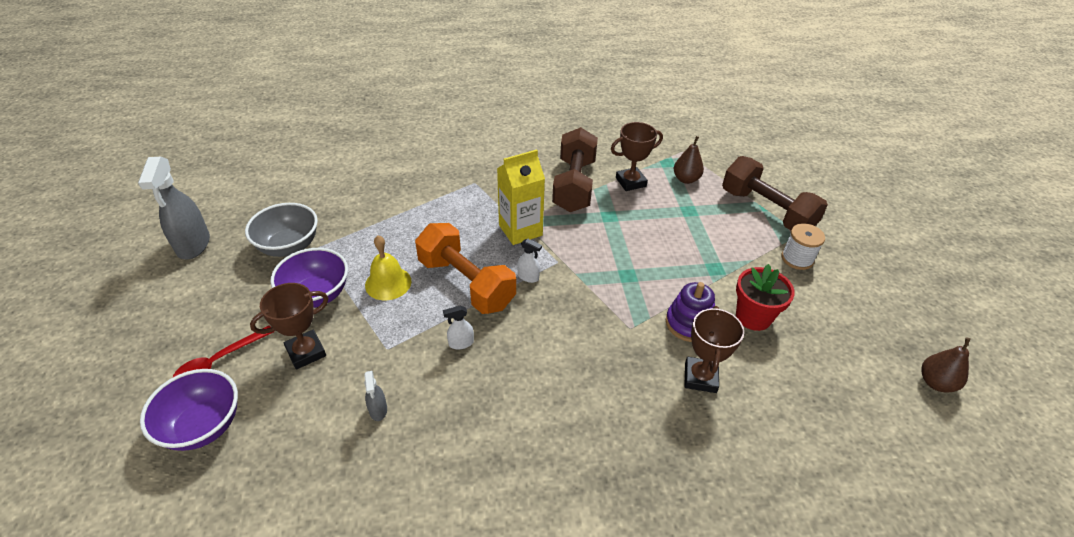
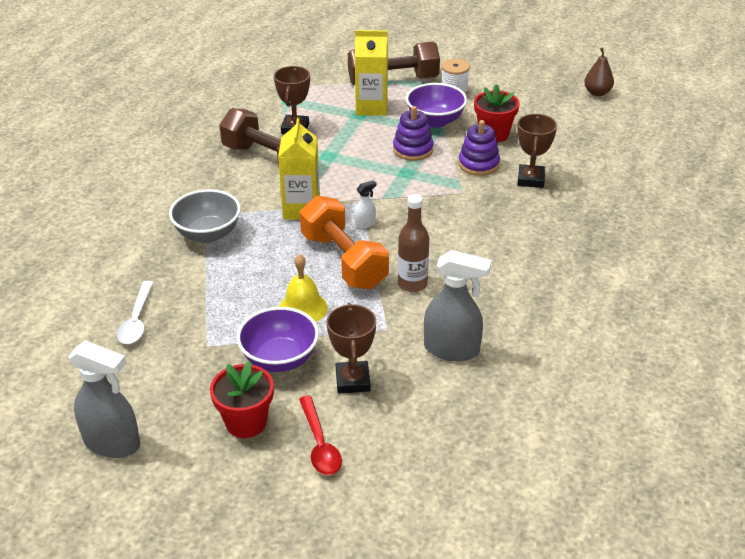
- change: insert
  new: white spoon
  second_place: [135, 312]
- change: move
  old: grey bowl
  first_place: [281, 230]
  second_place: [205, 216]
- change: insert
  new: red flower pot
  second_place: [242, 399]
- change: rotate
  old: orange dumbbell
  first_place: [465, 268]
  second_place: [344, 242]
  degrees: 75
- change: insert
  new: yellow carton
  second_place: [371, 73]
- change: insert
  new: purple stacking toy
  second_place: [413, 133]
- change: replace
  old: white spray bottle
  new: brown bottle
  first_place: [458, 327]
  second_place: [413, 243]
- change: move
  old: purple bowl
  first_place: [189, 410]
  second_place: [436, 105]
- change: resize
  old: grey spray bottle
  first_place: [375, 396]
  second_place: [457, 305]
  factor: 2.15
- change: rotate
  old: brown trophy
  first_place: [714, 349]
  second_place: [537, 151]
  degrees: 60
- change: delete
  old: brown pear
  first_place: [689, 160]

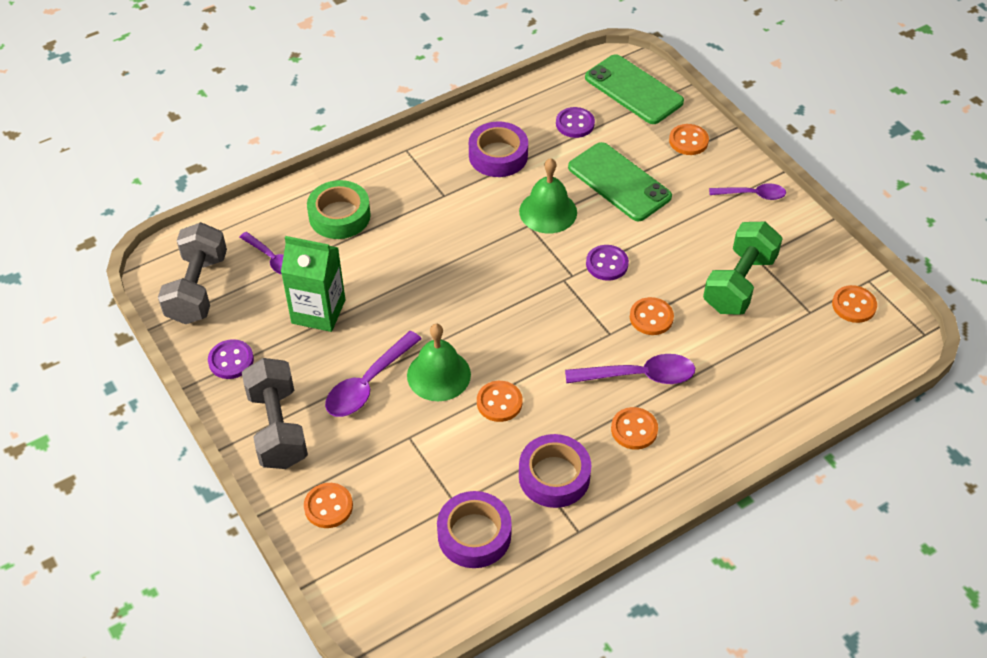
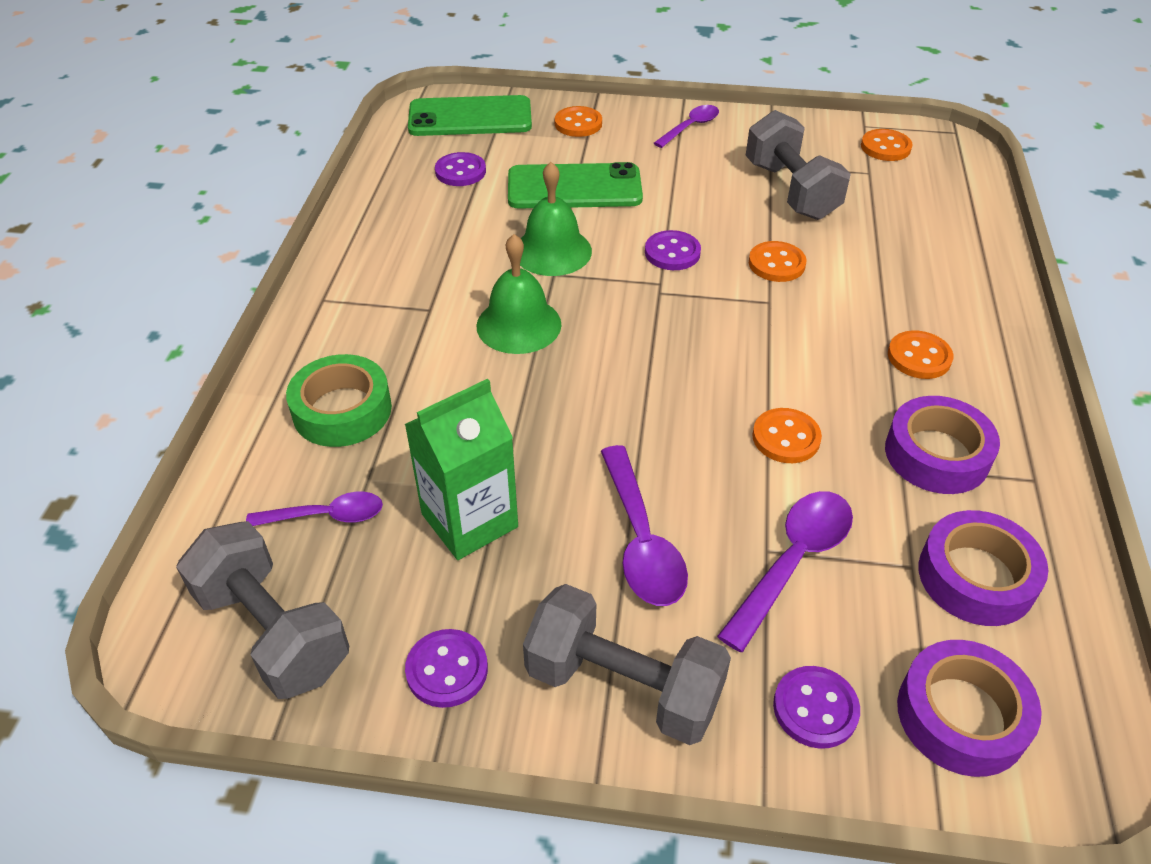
- change: move
  old: green bell
  first_place: [439, 362]
  second_place: [519, 294]
- change: move
  old: purple spoon
  first_place: [630, 369]
  second_place: [785, 571]
- change: recolor
  old: green dumbbell
  new: grey dumbbell
  first_place: [743, 268]
  second_place: [798, 165]
- change: recolor
  old: orange button
  new: purple button
  first_place: [328, 505]
  second_place: [816, 707]
- change: move
  old: purple tape
  first_place: [498, 149]
  second_place: [969, 708]

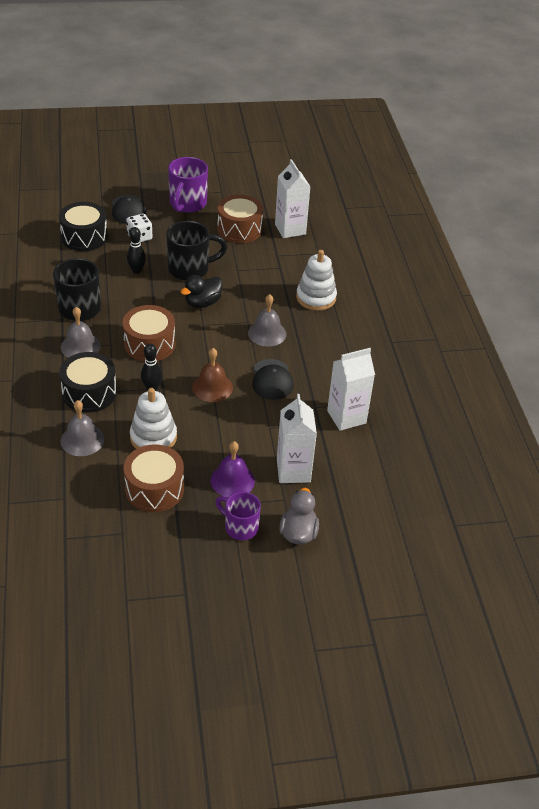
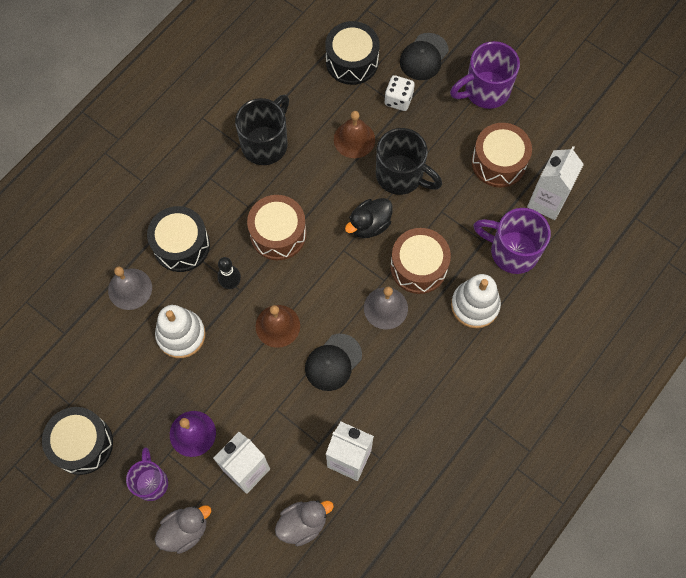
- change: insert
  new: black drum
  second_place: [77, 441]
- change: insert
  new: grey duck
  second_place: [304, 523]
- change: replace
  old: black bowling pin
  new: brown bell
  first_place: [136, 250]
  second_place: [354, 134]
- change: rotate
  old: black duck
  first_place: [201, 291]
  second_place: [369, 218]
  degrees: -45
- change: move
  old: brown drum
  first_place: [154, 478]
  second_place: [420, 261]
- change: insert
  new: purple mug
  second_place: [512, 241]
- change: delete
  old: grey bell
  first_place: [81, 332]

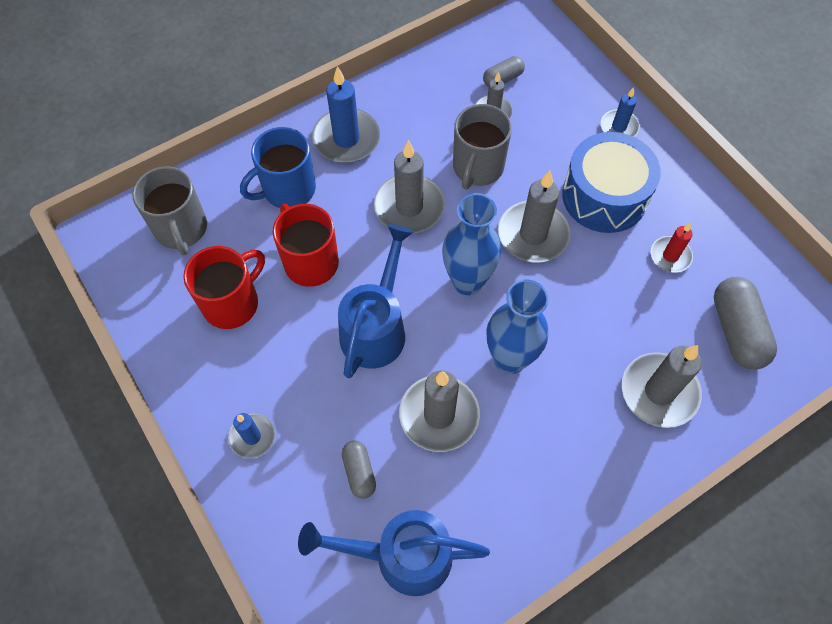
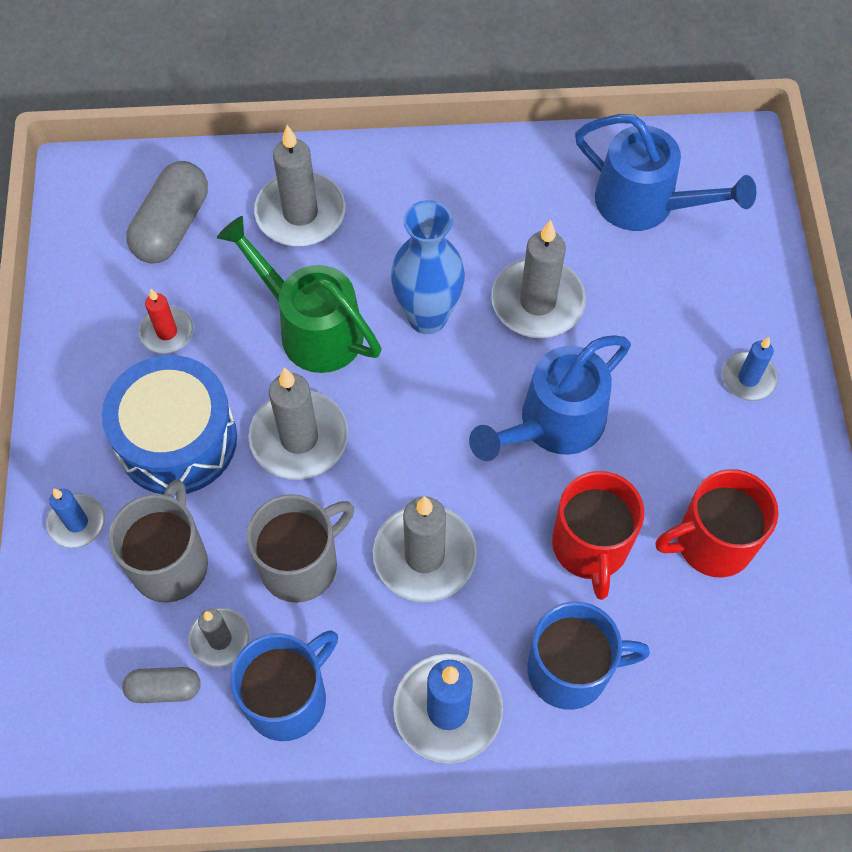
- change: move
  old: grey mug
  first_place: [169, 210]
  second_place: [158, 541]
- change: insert
  new: green watering can
  second_place: [299, 294]
- change: insert
  new: blue mug
  second_place: [284, 685]
- change: delete
  old: grey capsule
  first_place: [359, 470]
- change: delete
  old: blue vase
  first_place: [471, 244]

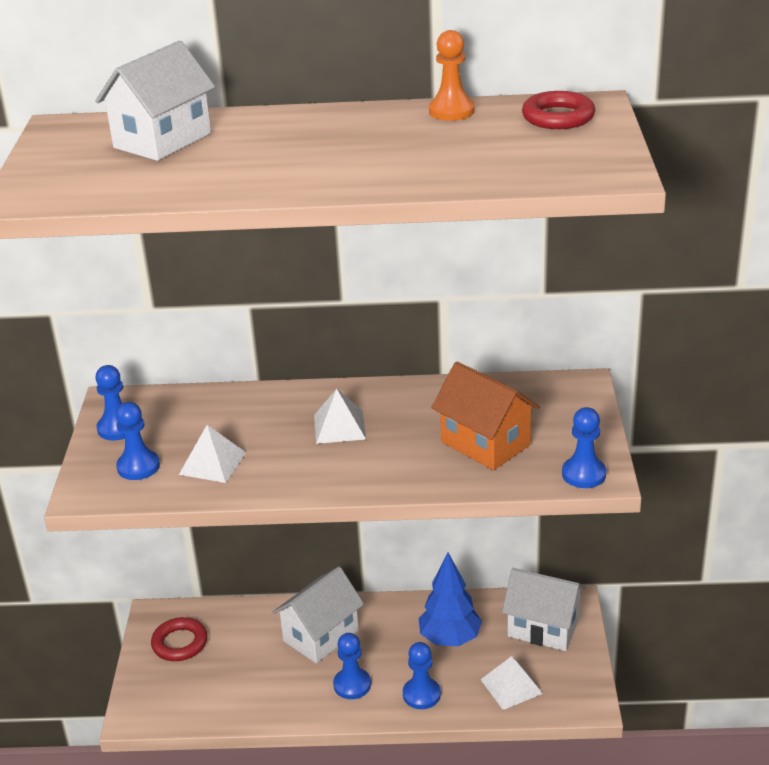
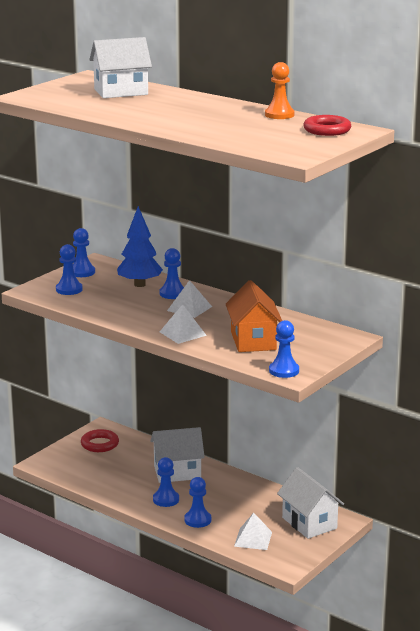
- change: move
  old: blue tree
  first_place: [450, 599]
  second_place: [140, 246]
- change: insert
  new: blue pawn
  second_place: [172, 273]
- change: move
  old: white pyramid
  first_place: [212, 454]
  second_place: [183, 324]

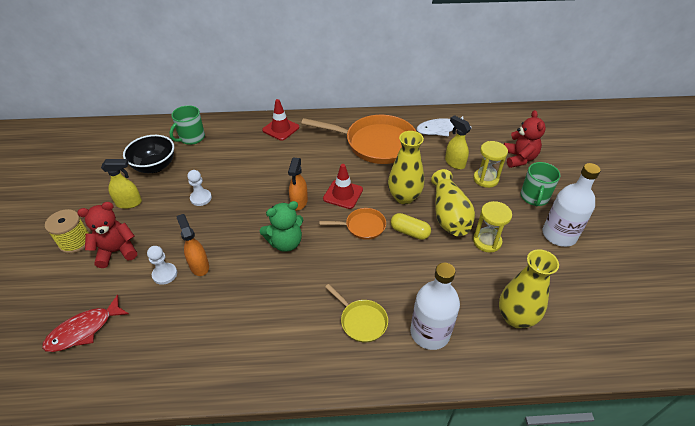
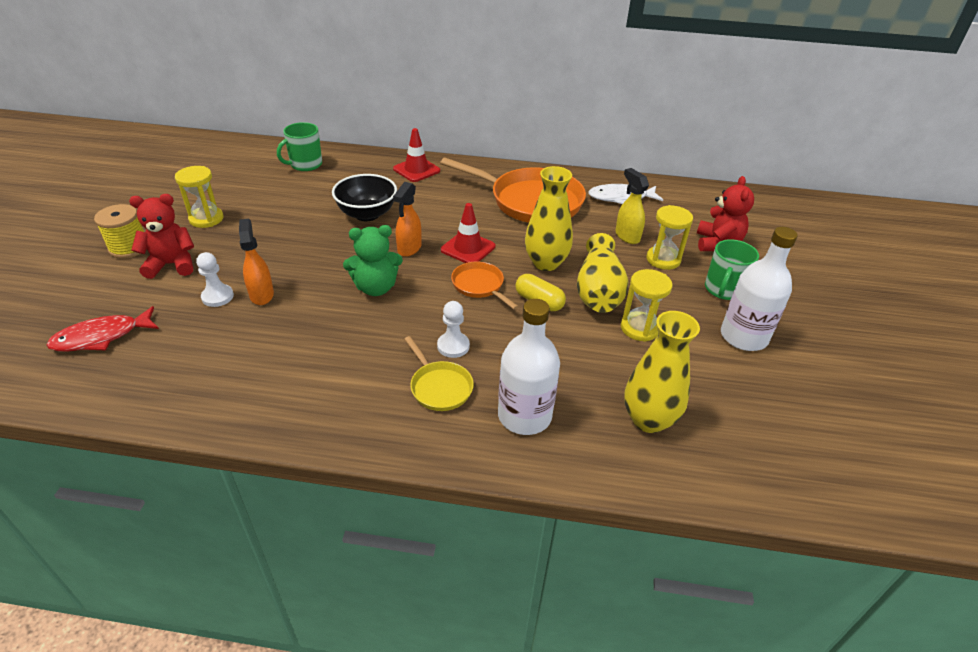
- change: replace
  old: yellow spray bottle
  new: yellow hourglass
  first_place: [121, 184]
  second_place: [199, 197]
- change: move
  old: black bowl
  first_place: [148, 154]
  second_place: [364, 197]
- change: move
  old: white pawn
  first_place: [199, 188]
  second_place: [453, 329]
- change: rotate
  old: orange pan
  first_place: [352, 224]
  second_place: [485, 286]
  degrees: -135

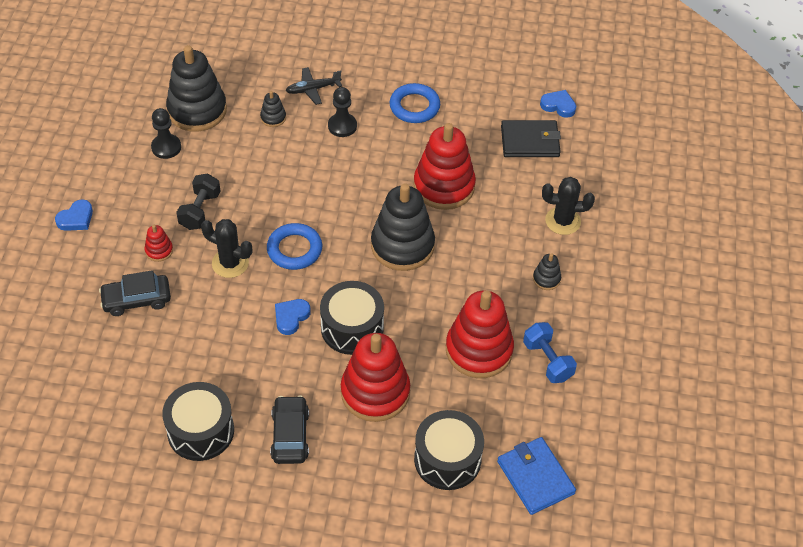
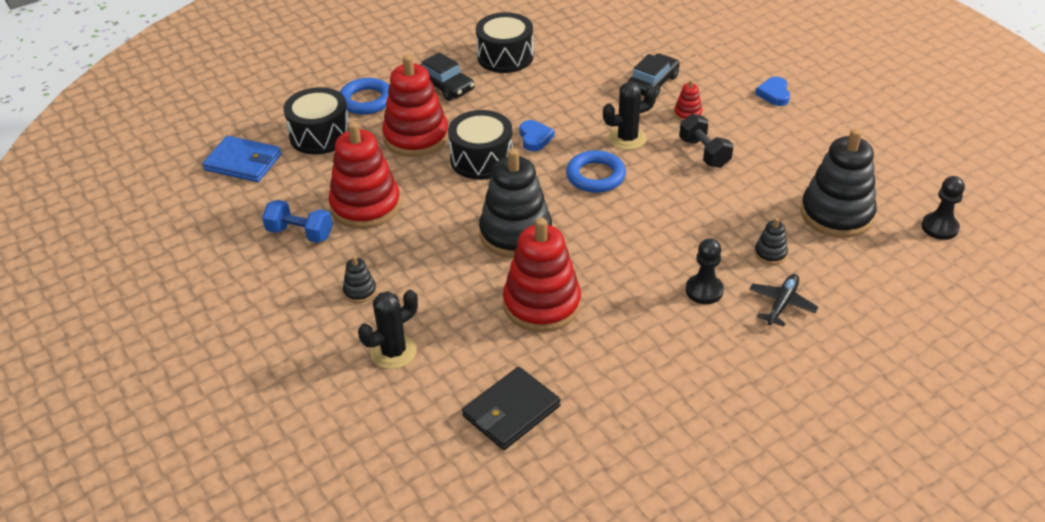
- change: move
  old: blue ring
  first_place: [414, 103]
  second_place: [364, 96]
- change: move
  old: black pawn
  first_place: [166, 133]
  second_place: [943, 208]
- change: delete
  old: blue heart
  first_place: [558, 104]

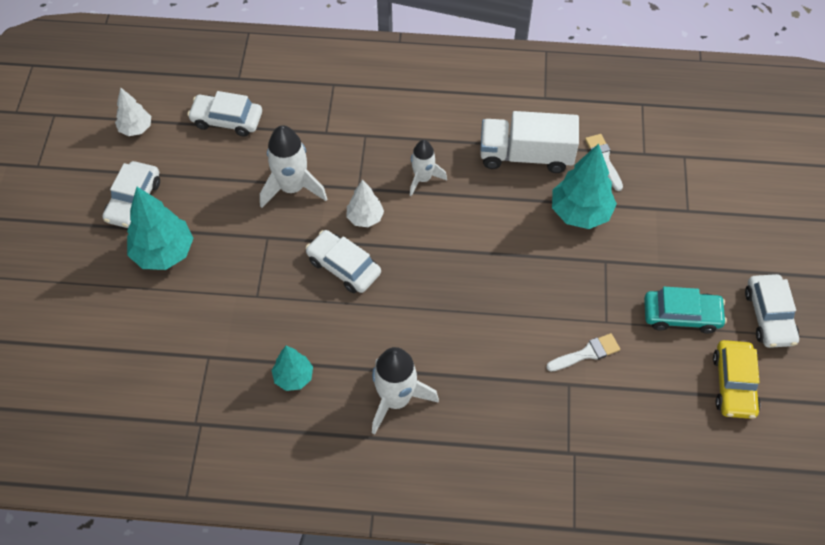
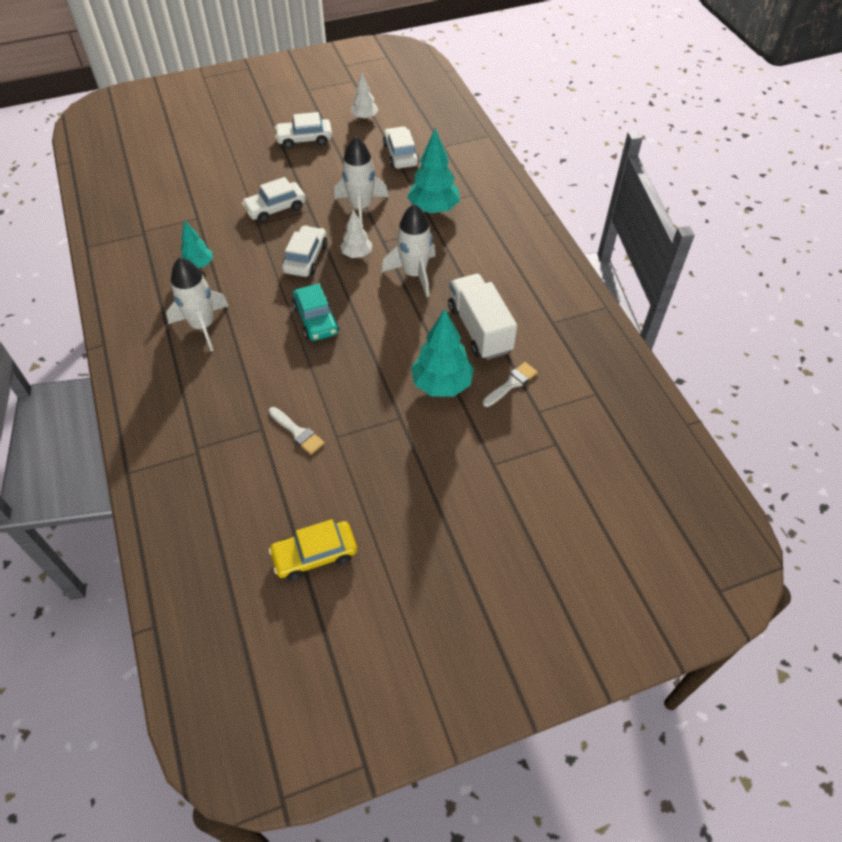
- change: move
  old: white car
  first_place: [772, 311]
  second_place: [274, 200]
- change: move
  old: turquoise car
  first_place: [685, 310]
  second_place: [315, 312]
- change: resize
  old: white rocket
  first_place: [428, 168]
  second_place: [409, 250]
  factor: 1.57
- change: move
  old: turquoise tree
  first_place: [160, 228]
  second_place: [433, 171]

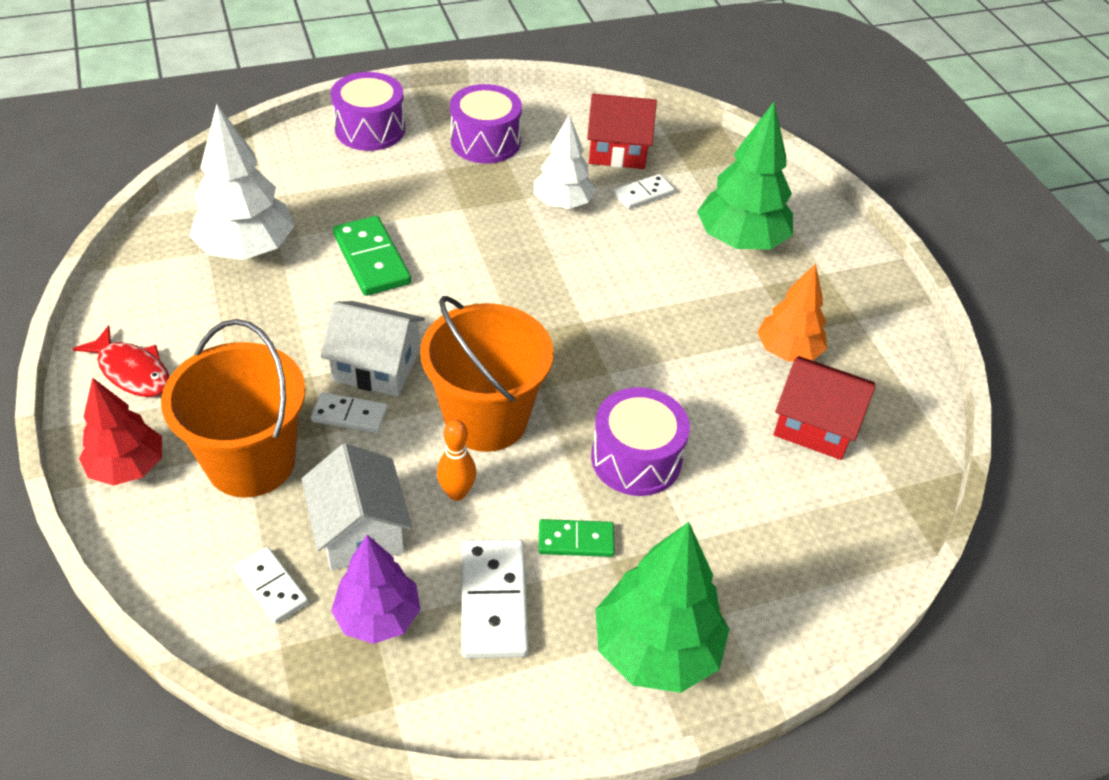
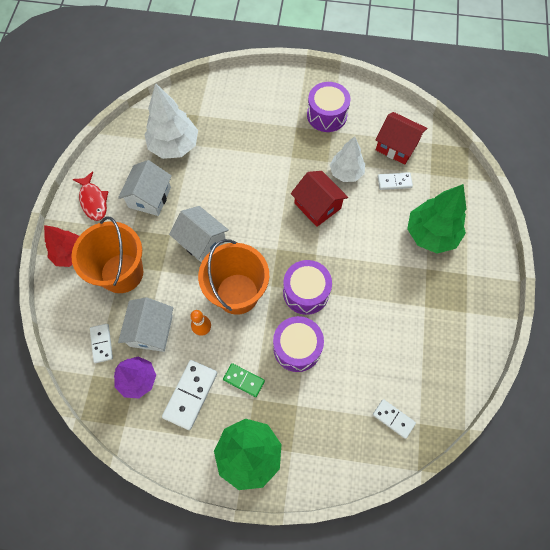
- change: insert
  new: white house
  second_place: [145, 188]
- change: move
  old: purple drum
  first_place: [368, 111]
  second_place: [307, 287]
- change: move
  old: red house
  first_place: [824, 408]
  second_place: [319, 199]
- change: move
  old: white domino
  first_place: [349, 412]
  second_place: [394, 419]
- change: delete
  old: green domino
  first_place: [372, 256]
- change: delete
  old: orange tree
  first_place: [792, 312]

